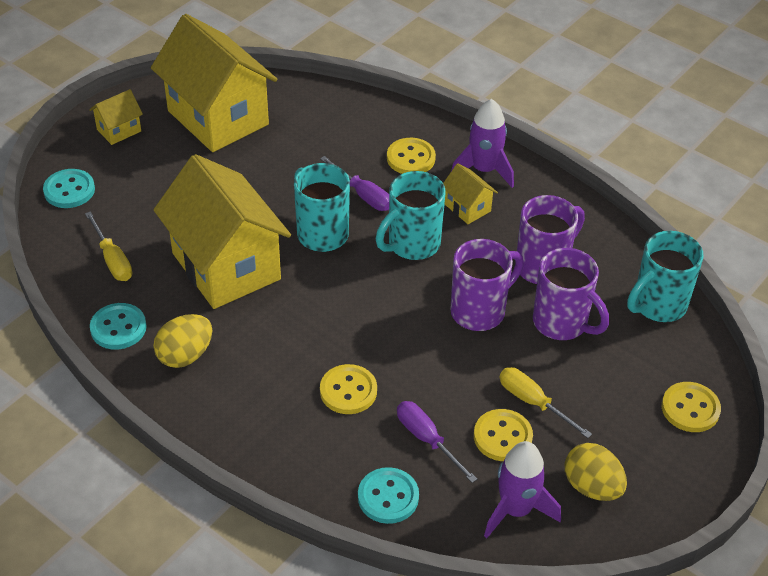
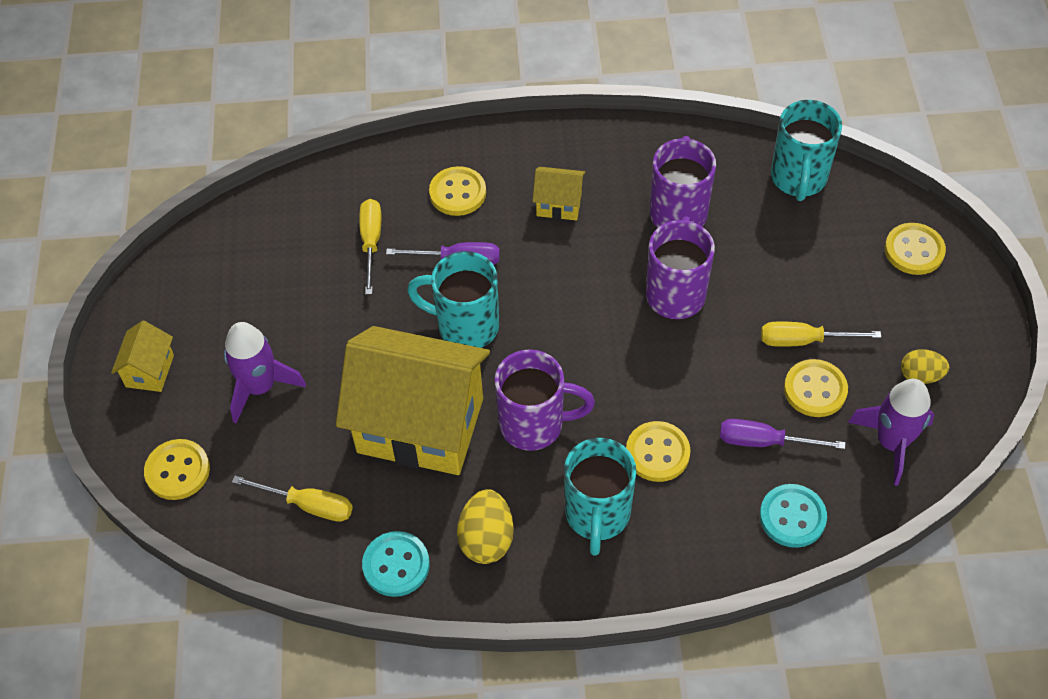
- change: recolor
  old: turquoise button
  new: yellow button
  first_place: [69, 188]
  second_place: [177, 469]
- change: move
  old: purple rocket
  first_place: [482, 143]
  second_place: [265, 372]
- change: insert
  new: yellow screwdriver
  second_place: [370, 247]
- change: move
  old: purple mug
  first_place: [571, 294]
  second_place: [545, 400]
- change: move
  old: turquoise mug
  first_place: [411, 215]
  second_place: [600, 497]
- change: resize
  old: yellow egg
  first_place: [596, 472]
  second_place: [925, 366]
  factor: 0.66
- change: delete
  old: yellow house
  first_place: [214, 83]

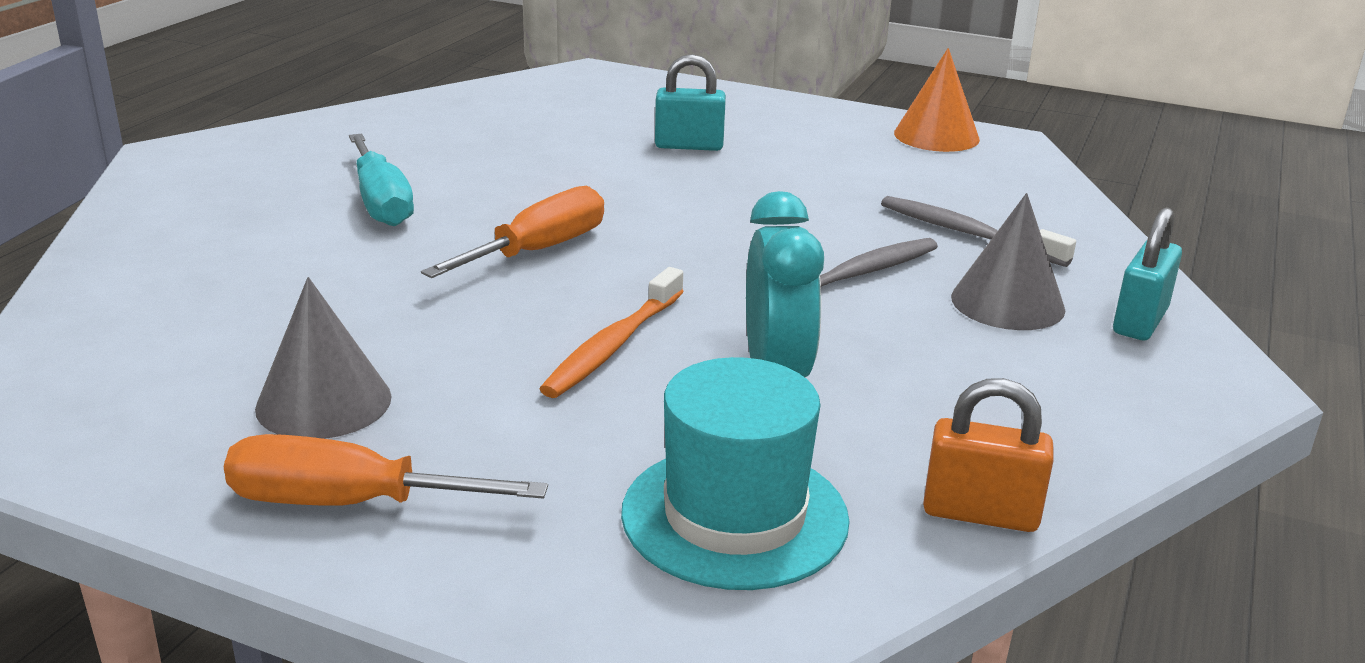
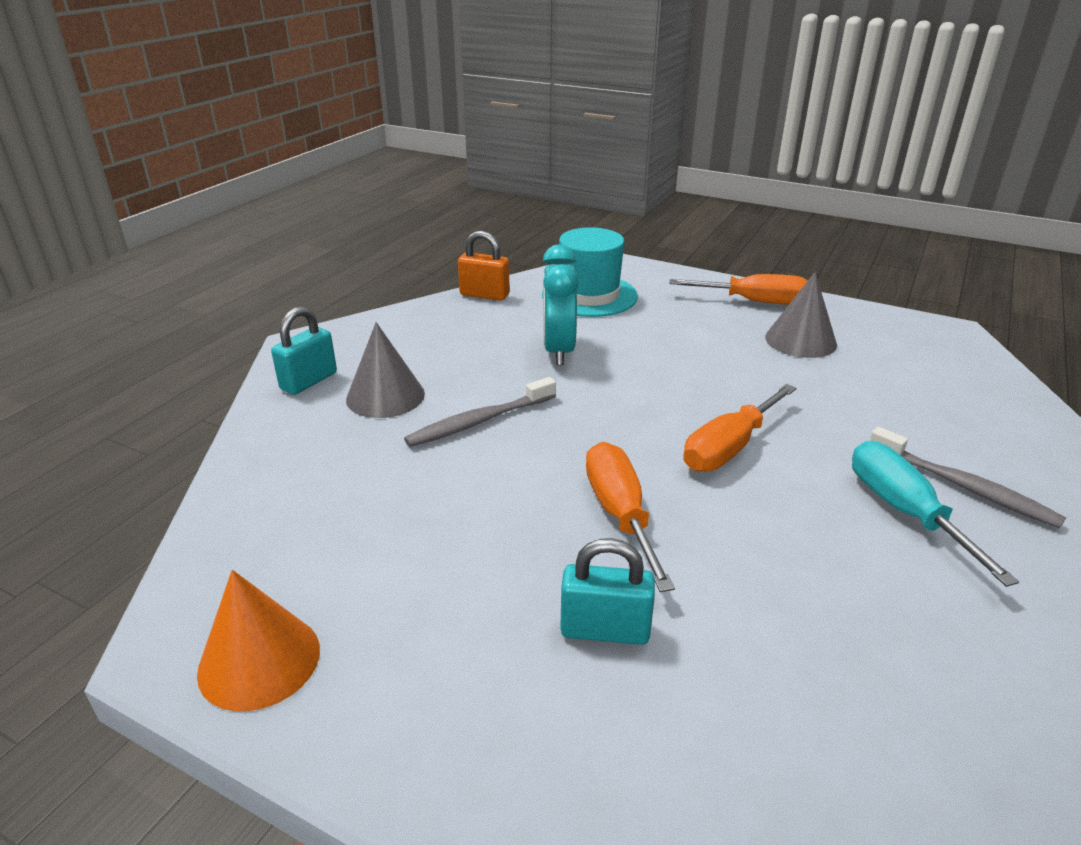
- change: insert
  new: orange screwdriver
  second_place: [630, 517]
- change: move
  old: grey toothbrush
  first_place: [978, 231]
  second_place: [967, 478]
- change: delete
  old: orange toothbrush
  first_place: [611, 332]

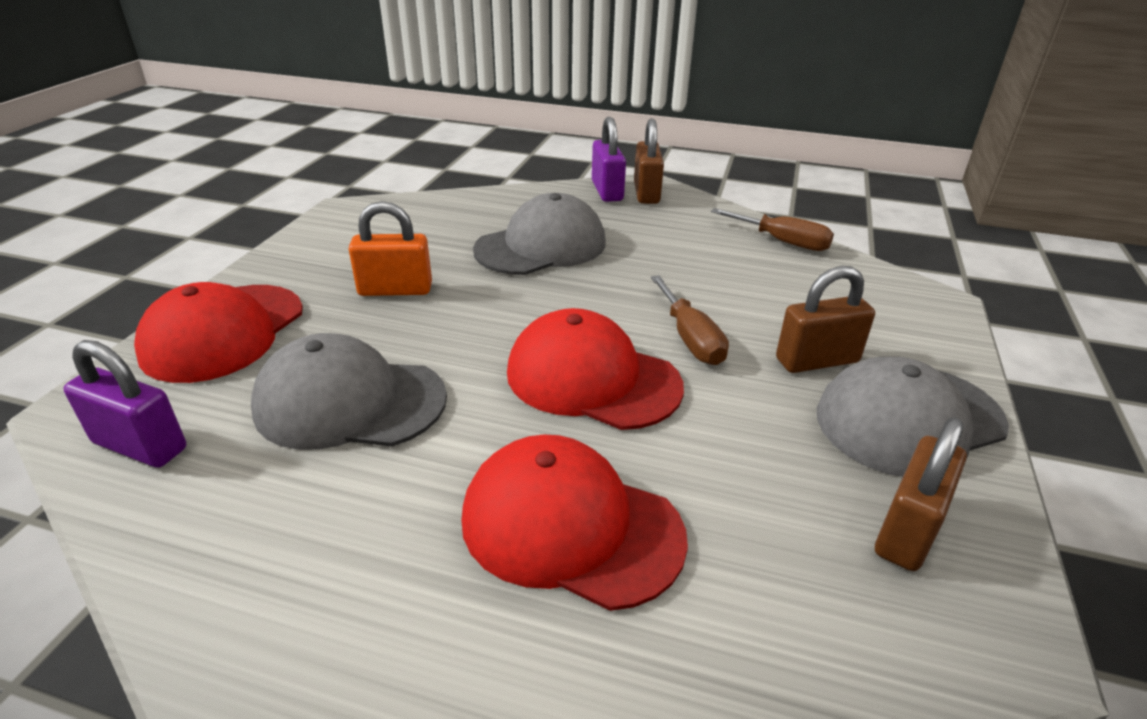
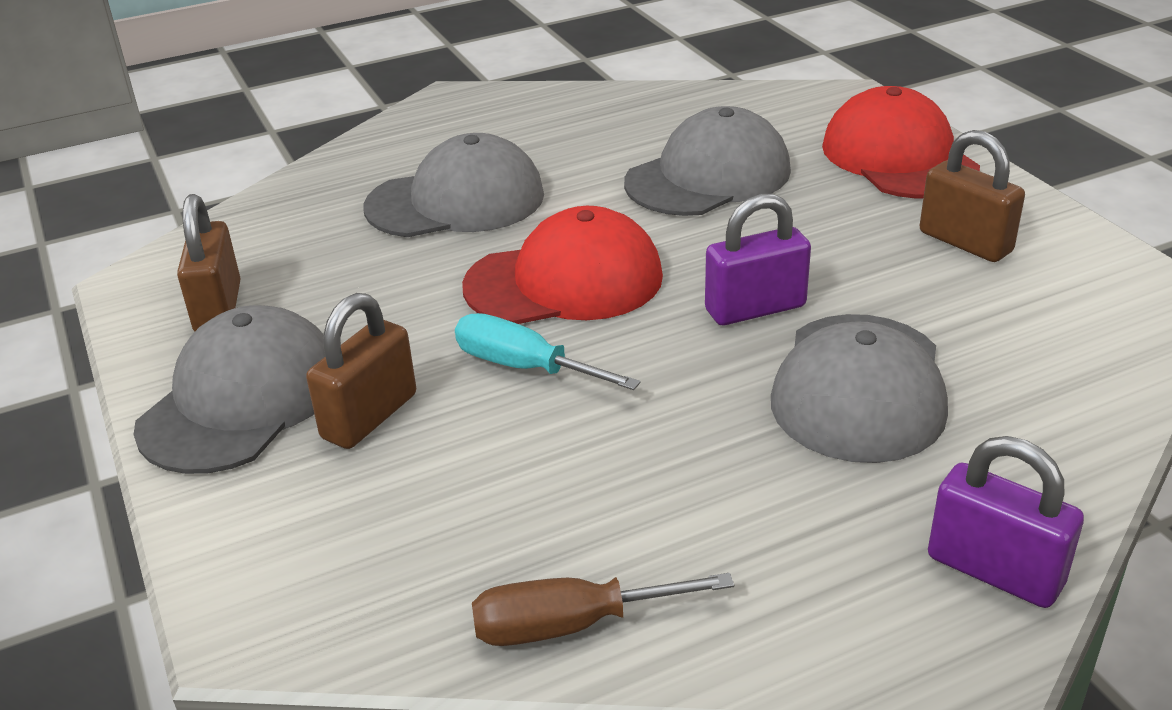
- change: recolor
  old: red cap
  new: grey cap
  first_place: [574, 522]
  second_place: [454, 185]
- change: recolor
  old: brown screwdriver
  new: turquoise screwdriver
  first_place: [690, 320]
  second_place: [548, 351]
- change: move
  old: purple padlock
  first_place: [124, 404]
  second_place: [758, 259]
- change: move
  old: brown padlock
  first_place: [649, 161]
  second_place: [972, 196]
- change: delete
  old: orange padlock
  first_place: [390, 248]

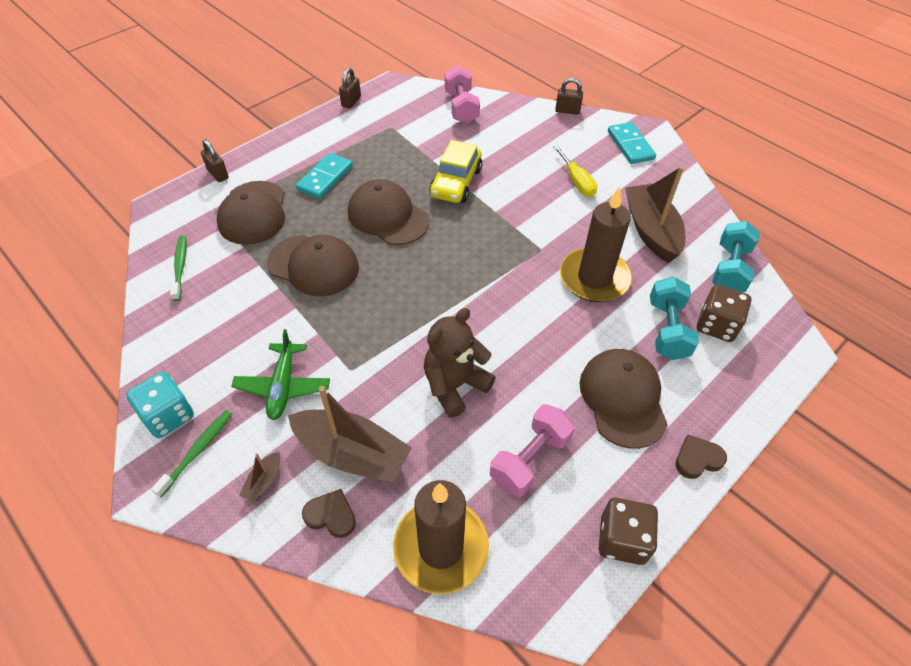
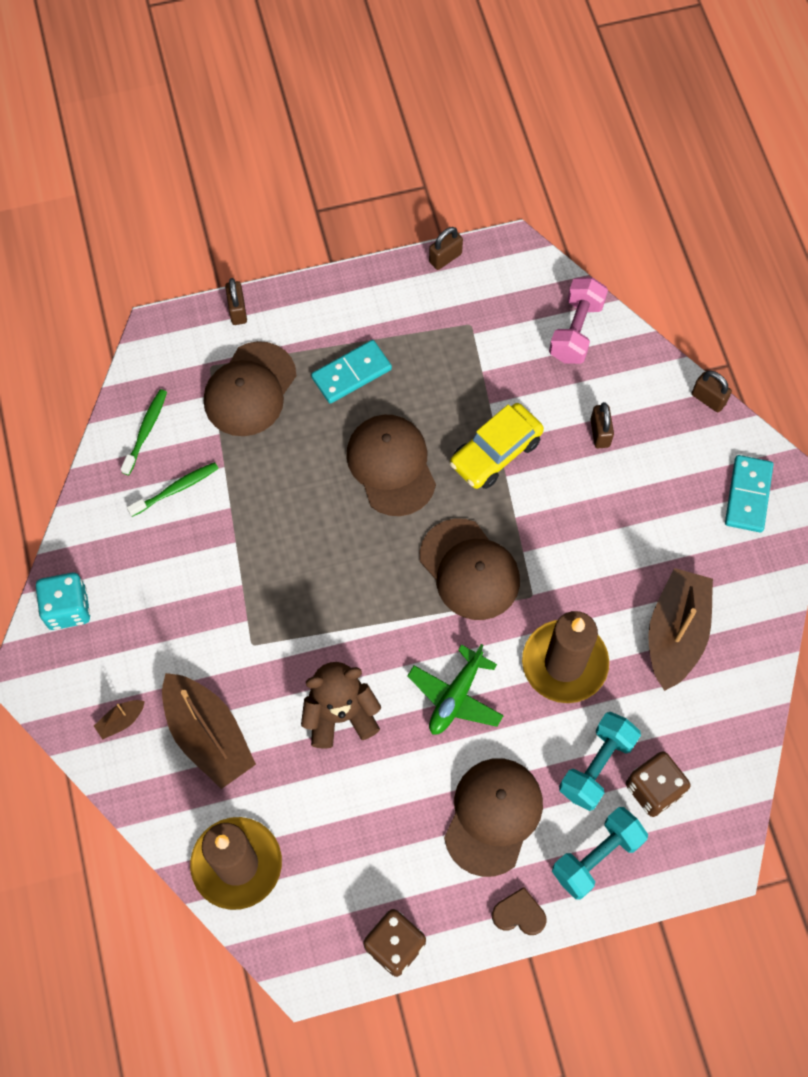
- change: move
  old: green toothbrush
  first_place: [191, 453]
  second_place: [173, 489]
- change: move
  old: green plane
  first_place: [280, 374]
  second_place: [455, 689]
- change: move
  old: brown cap
  first_place: [313, 265]
  second_place: [470, 569]
- change: move
  old: turquoise dumbbell
  first_place: [736, 256]
  second_place: [600, 853]
- change: insert
  new: brown padlock
  second_place: [602, 425]
- change: delete
  old: brown heart
  first_place: [329, 513]
- change: delete
  old: pink dumbbell
  first_place: [532, 451]
- change: delete
  old: yellow screwdriver
  first_place: [575, 171]

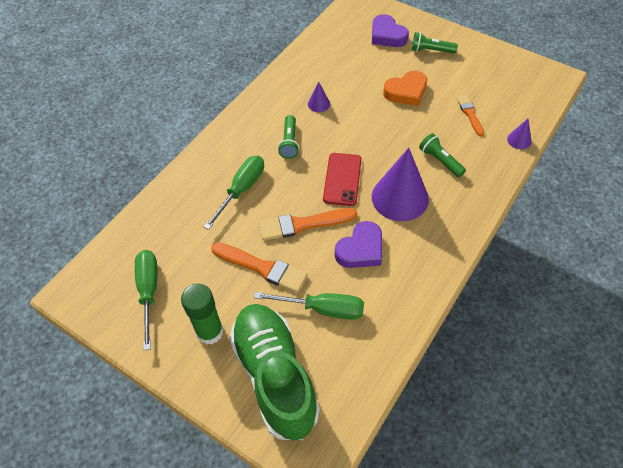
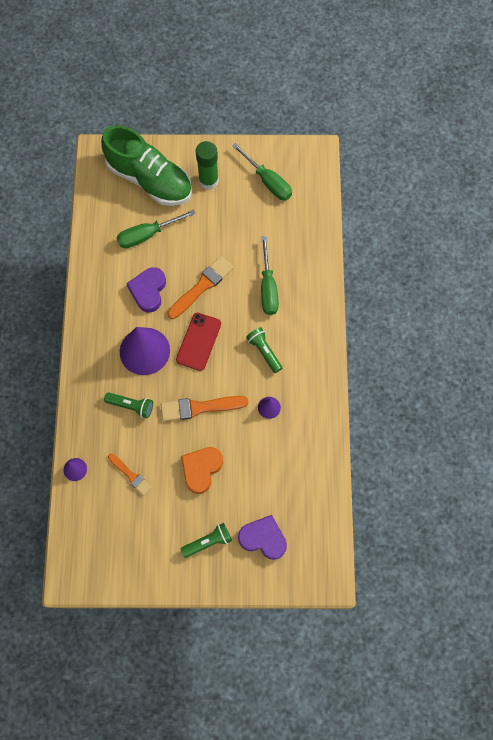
- change: move
  old: orange brush
  first_place: [259, 267]
  second_place: [204, 408]
- change: rotate
  old: red phone
  first_place: [342, 179]
  second_place: [198, 342]
  degrees: 45

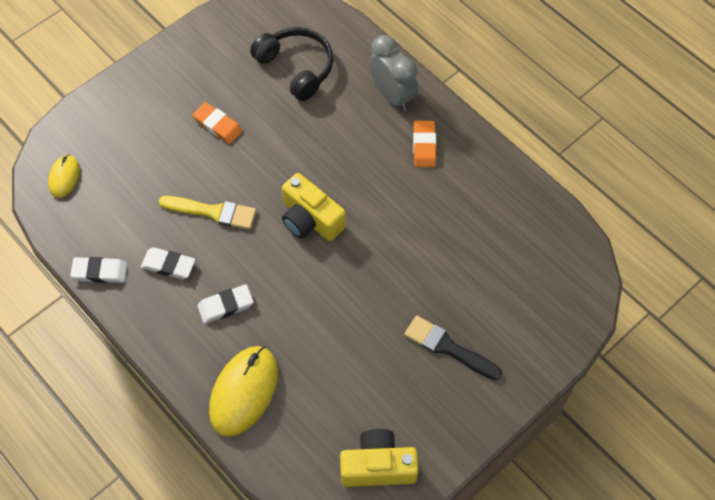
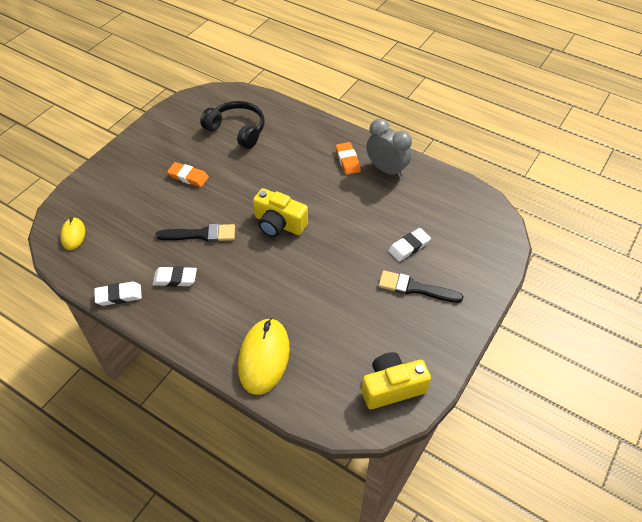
- change: recolor
  old: yellow brush
  new: black brush
  first_place: [207, 213]
  second_place: [195, 233]
- change: move
  old: grey clock
  first_place: [393, 73]
  second_place: [389, 149]
- change: move
  old: white eraser
  first_place: [226, 304]
  second_place: [409, 245]

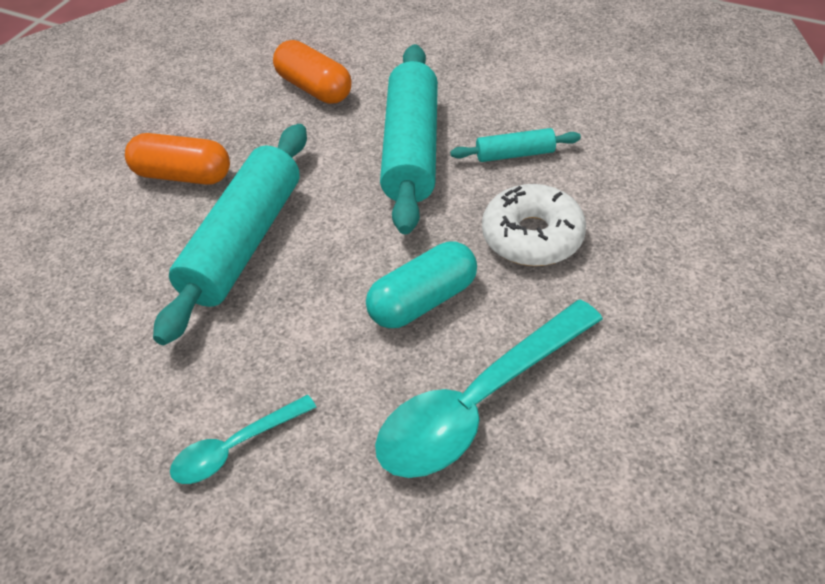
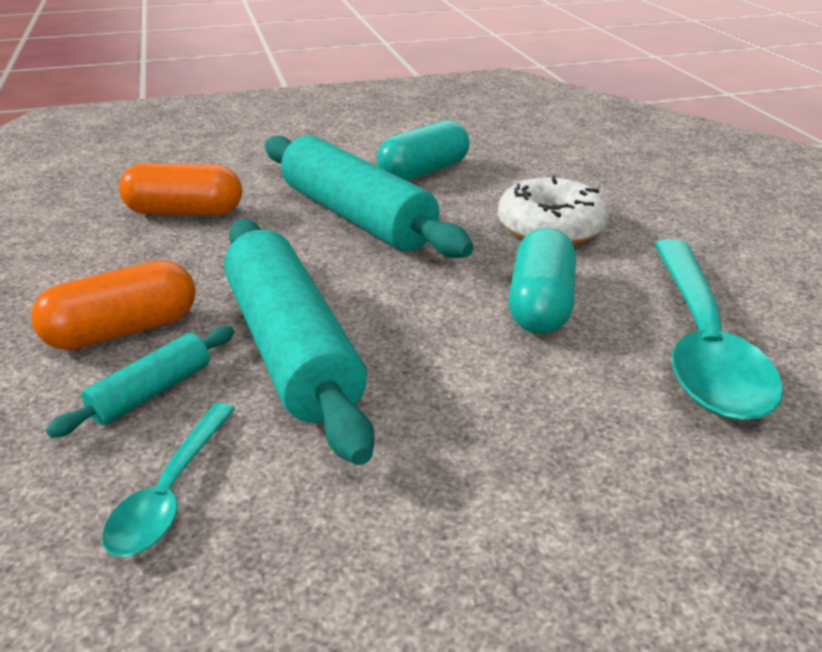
- change: move
  old: turquoise rolling pin
  first_place: [515, 145]
  second_place: [140, 382]
- change: move
  old: turquoise spoon
  first_place: [243, 439]
  second_place: [168, 480]
- change: insert
  new: turquoise capsule
  second_place: [423, 150]

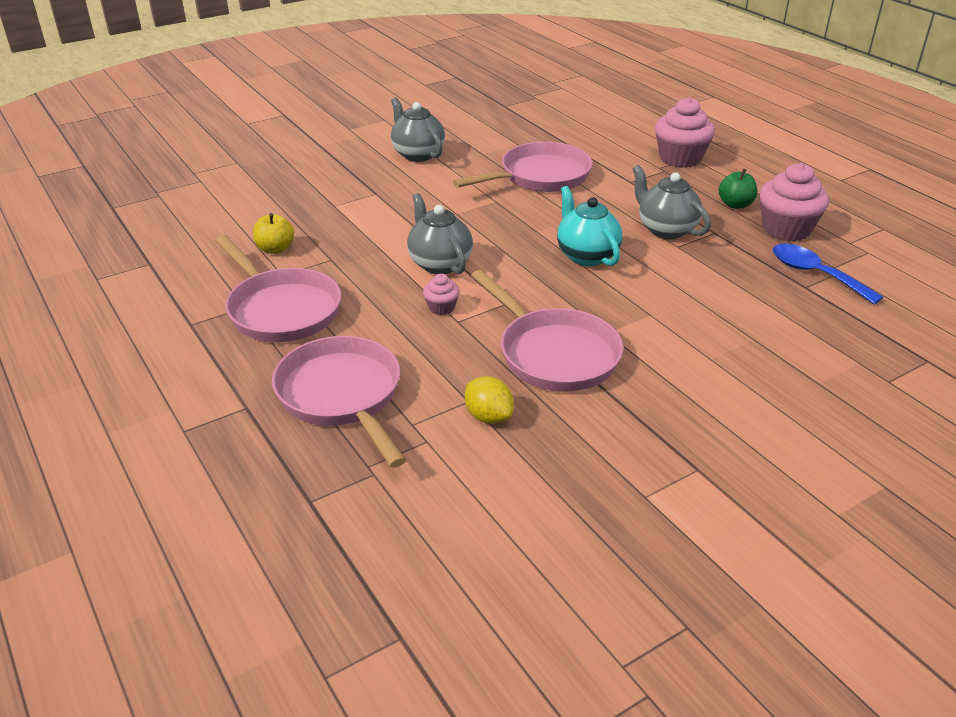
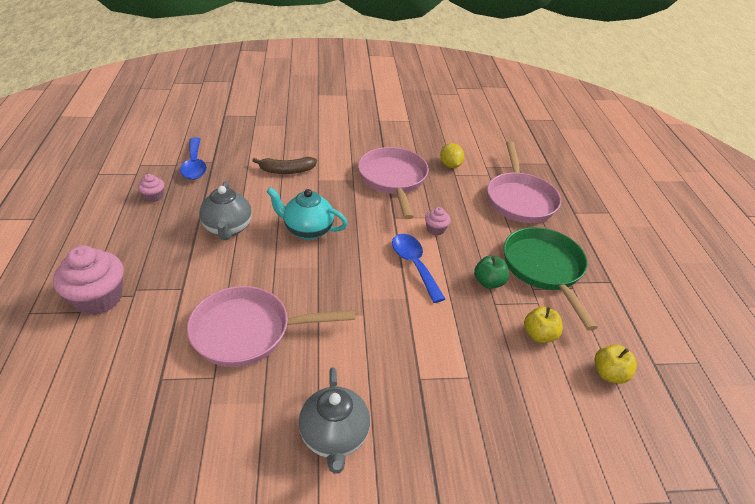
- change: resize
  old: pink cupcake
  first_place: [794, 202]
  second_place: [151, 188]
  factor: 0.49
- change: insert
  new: brown banana
  second_place: [284, 165]
- change: rotate
  old: turquoise teapot
  first_place: [589, 226]
  second_place: [307, 213]
  degrees: 105
- change: replace
  old: grey teapot
  new: blue spoon
  first_place: [440, 233]
  second_place: [418, 268]
- change: move
  old: green apple
  first_place: [738, 189]
  second_place: [491, 272]
- change: recolor
  old: pink pan
  new: green pan
  first_place: [278, 288]
  second_place: [551, 279]
- change: insert
  new: yellow apple
  second_place: [615, 364]

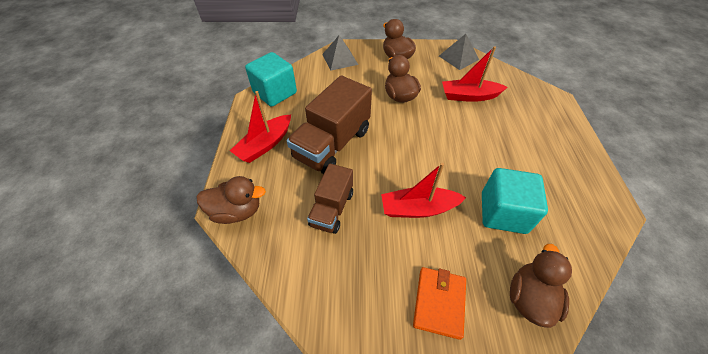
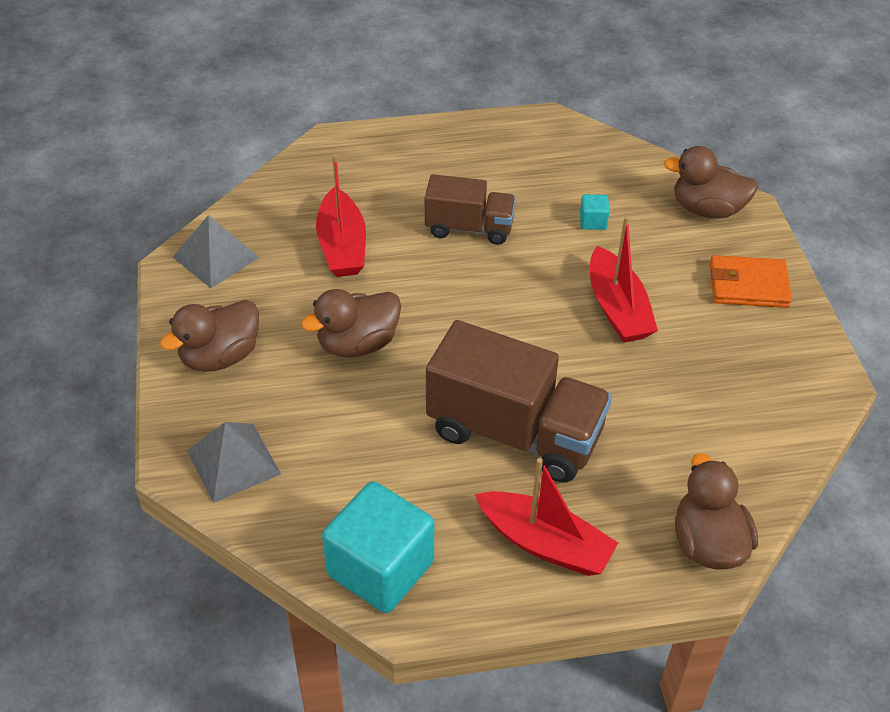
- change: move
  old: brown truck
  first_place: [330, 198]
  second_place: [470, 209]
- change: resize
  old: turquoise cube
  first_place: [515, 201]
  second_place: [594, 212]
  factor: 0.41

